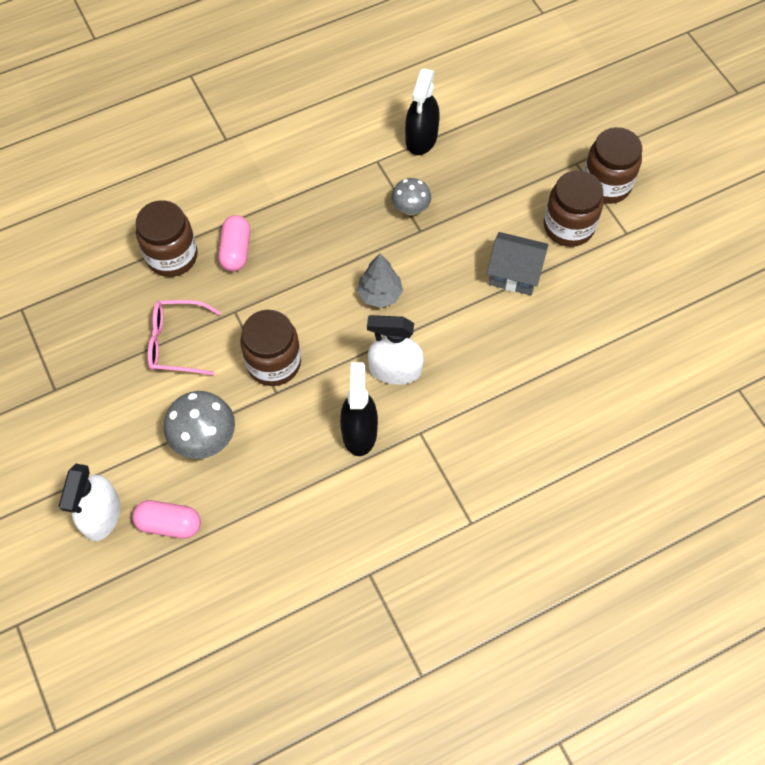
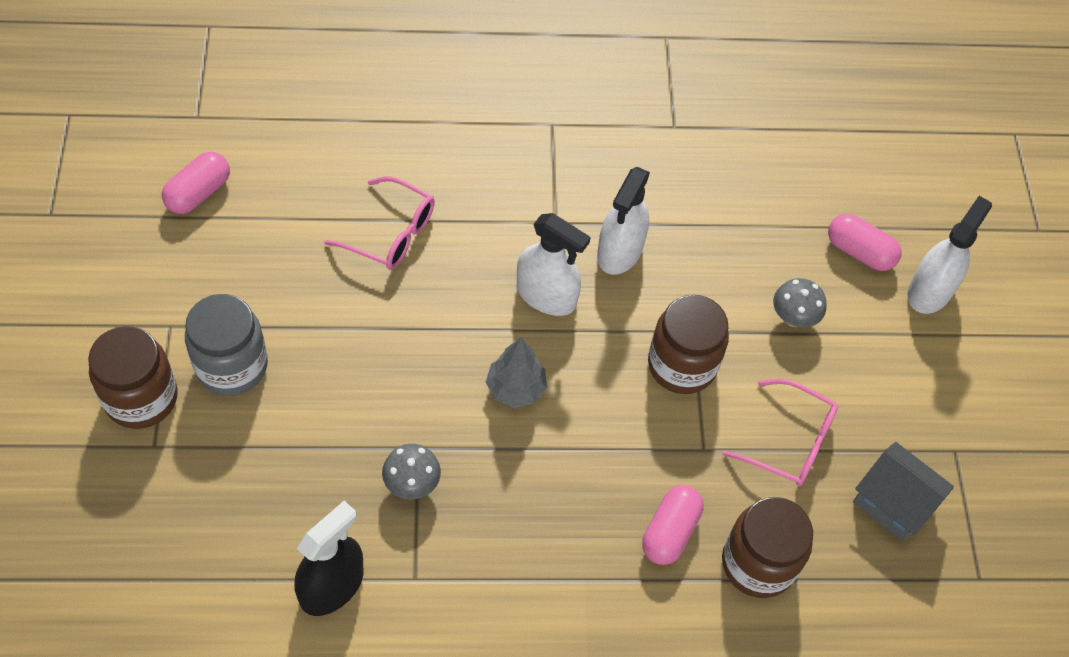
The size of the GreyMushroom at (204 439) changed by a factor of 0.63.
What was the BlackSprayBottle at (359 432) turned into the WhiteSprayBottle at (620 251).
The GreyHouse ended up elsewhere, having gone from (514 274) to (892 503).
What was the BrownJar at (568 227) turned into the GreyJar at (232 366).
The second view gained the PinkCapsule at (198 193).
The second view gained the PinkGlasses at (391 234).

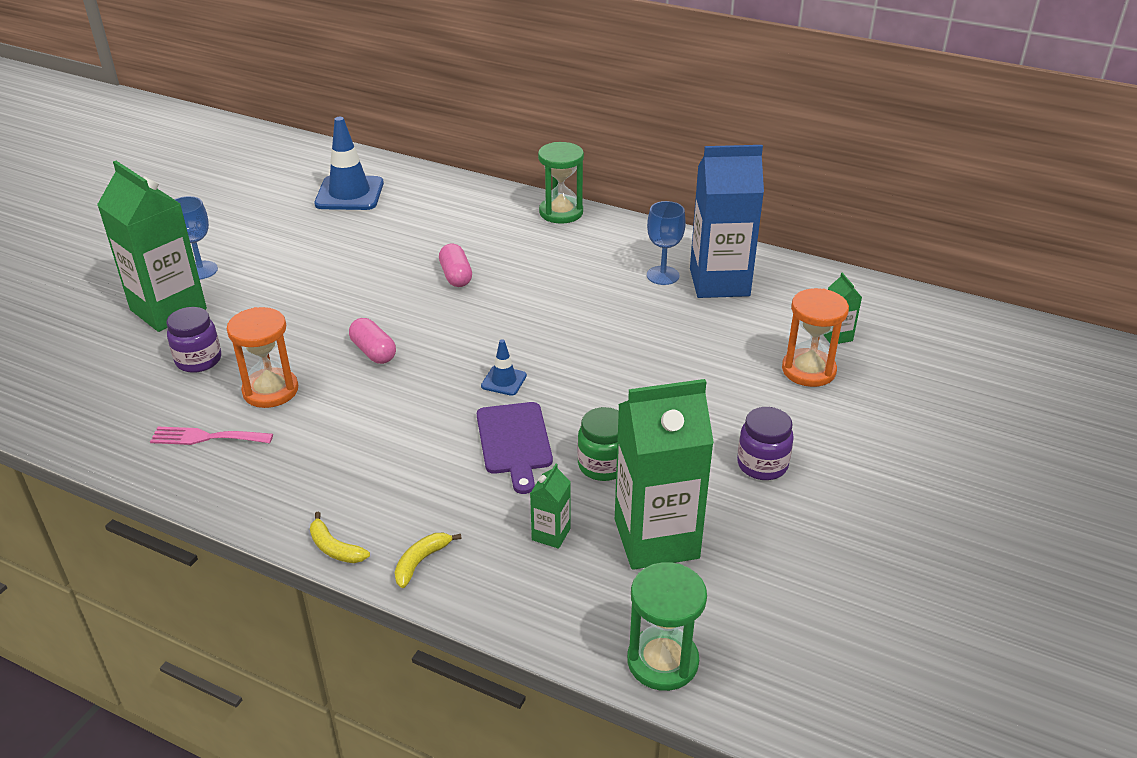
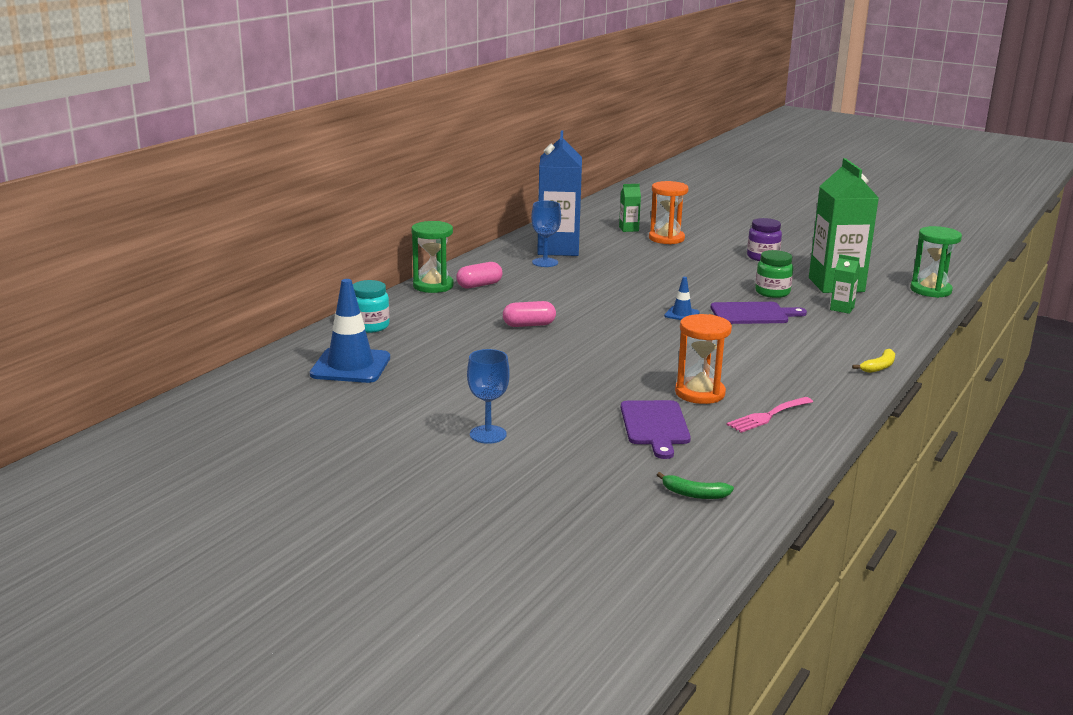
The second view lost the GreenCarton at (168 309).
The PinkFork at (206 437) ended up facing another way, 45 degrees clockwise from before.
Where the PurpleJar stood at (198 360), the PurpleCuttingBoard came to stand at (655 426).
The PinkCapsule ended up elsewhere, having gone from (373 352) to (479 285).
The second view lost the YellowBanana at (421 561).
The second view gained the TurquoiseJar at (370 326).
The second view gained the GreenBanana at (694 494).

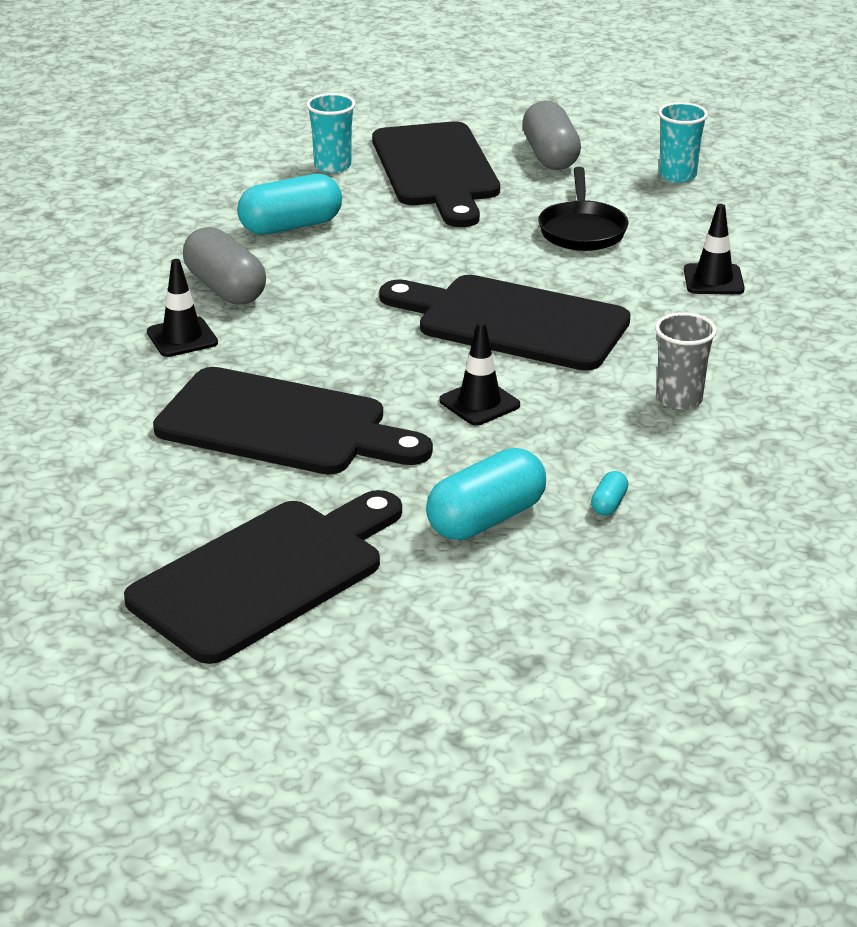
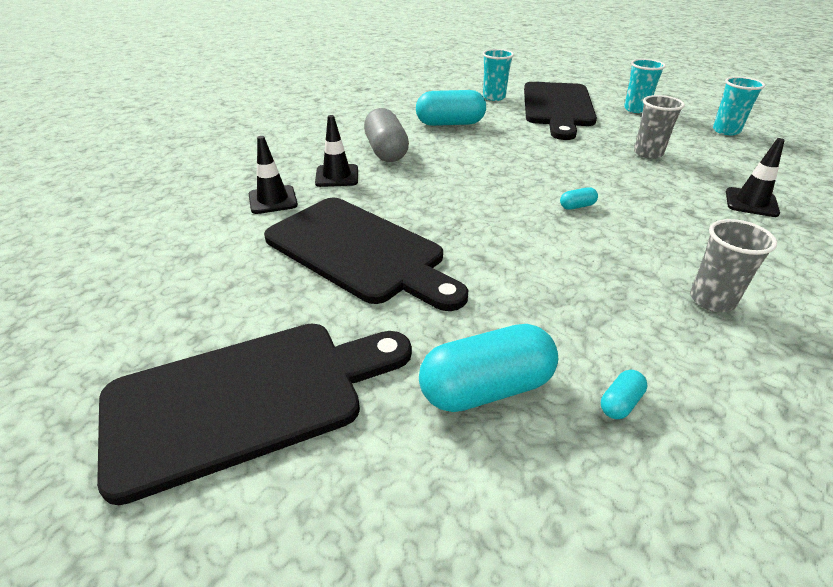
Where the BlackCuttingBoard stood at (513 322), the TurquoiseCapsule came to stand at (577 206).
The BlackTrafficCone ended up elsewhere, having gone from (479 403) to (273 200).
Where the GreyCapsule stood at (550 156), the TurquoiseCup came to stand at (636 109).
Where the BlackPan stood at (582 230), the GreyCup came to stand at (648 153).

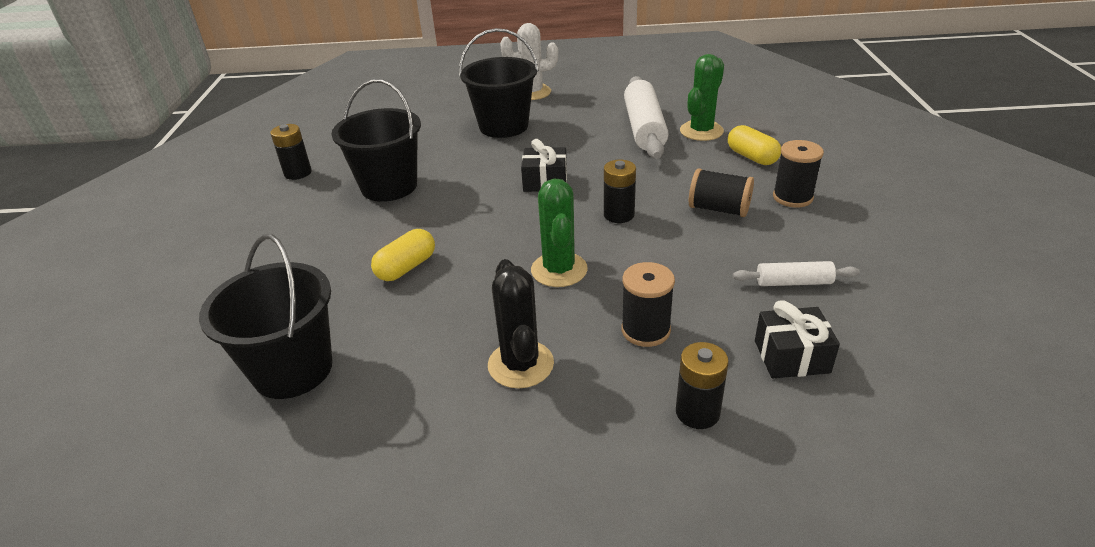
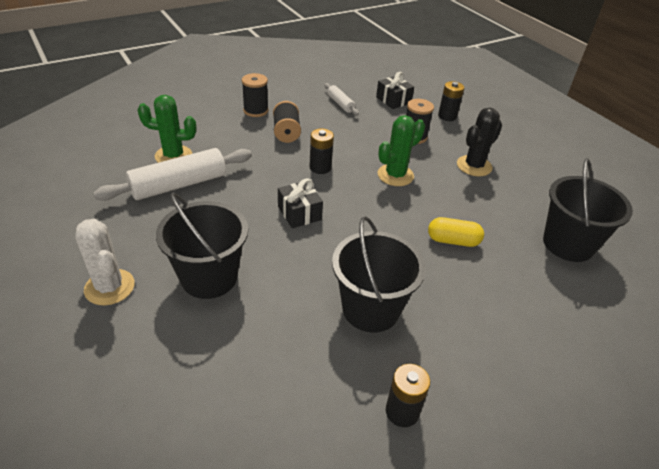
The second view lost the YellowCapsule at (752 157).

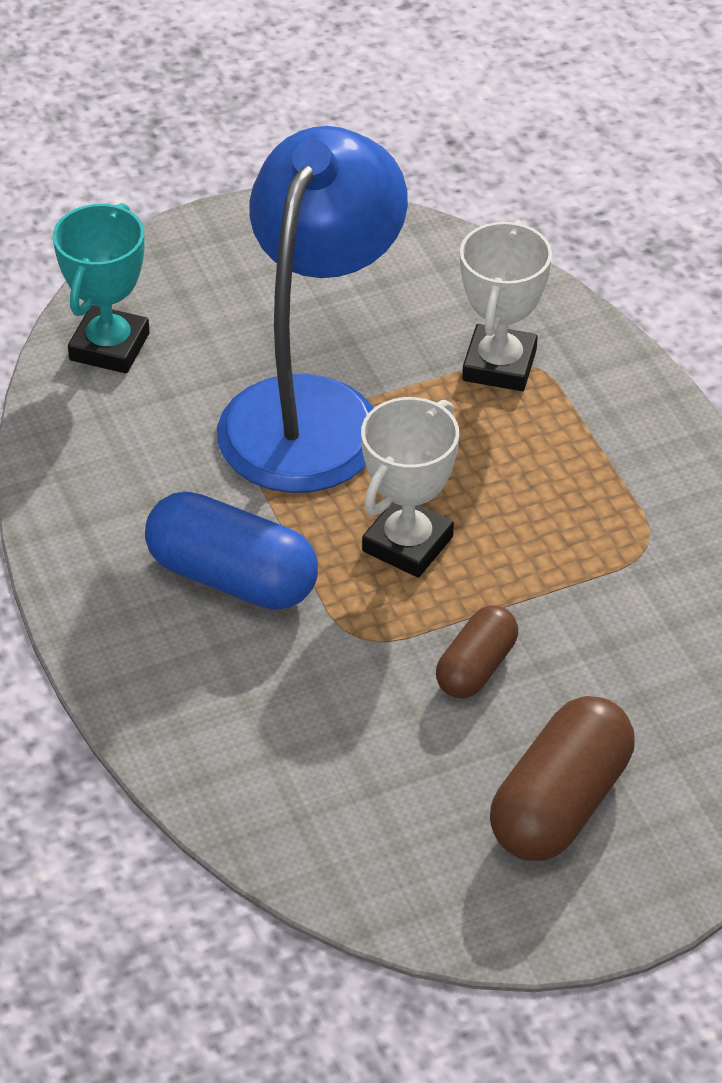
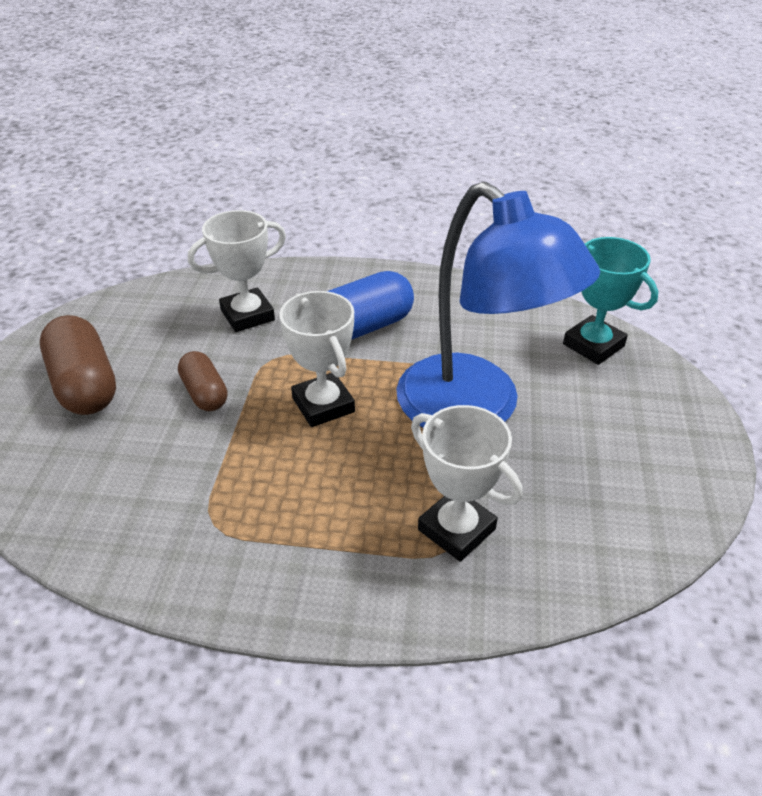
The second view gained the WhiteTrophy at (247 315).

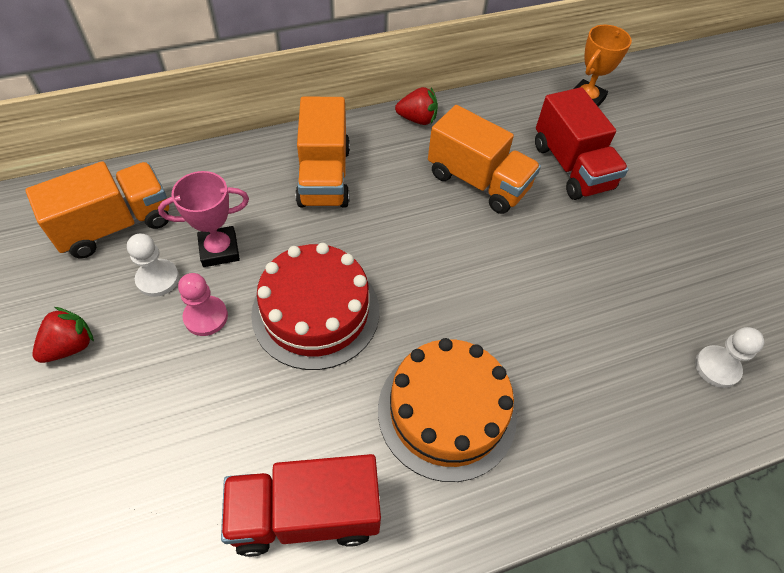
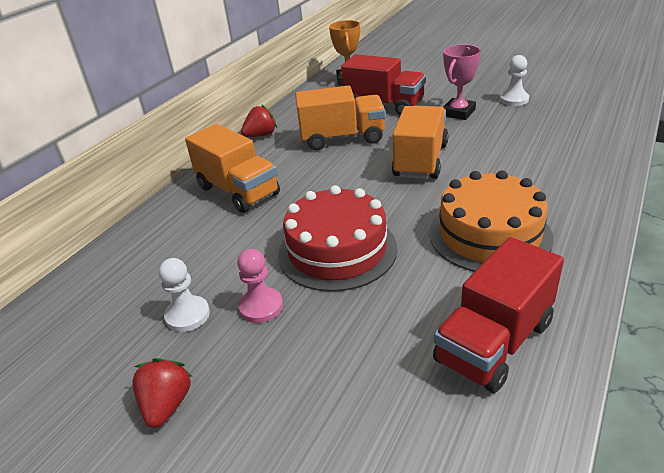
The OrangeTruck ended up elsewhere, having gone from (115 225) to (420 160).
The PinkTrophy ended up elsewhere, having gone from (219 250) to (458 112).
The WhitePawn ended up elsewhere, having gone from (717 367) to (514 100).

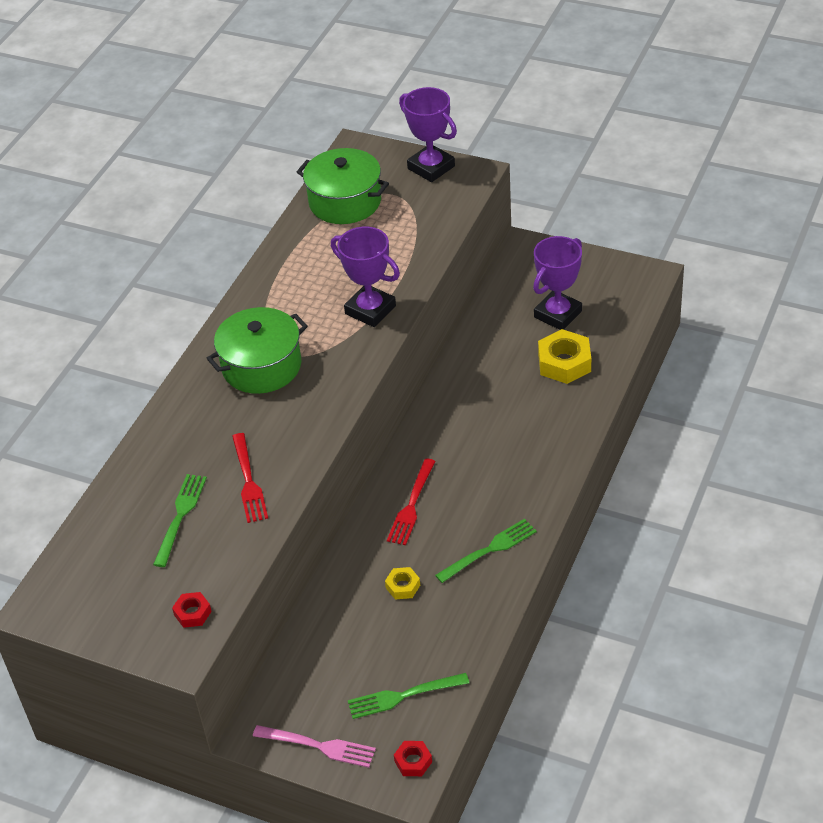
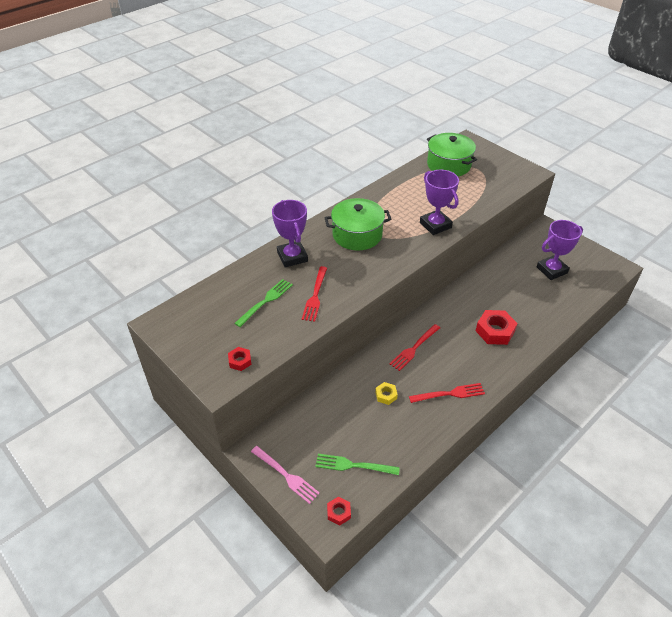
The PurpleTrophy ended up elsewhere, having gone from (431 167) to (292 257).
What was the GreenFork at (489 550) turned into the RedFork at (449 394).
The second view lost the YellowNut at (564 363).
The second view gained the RedNut at (495 331).

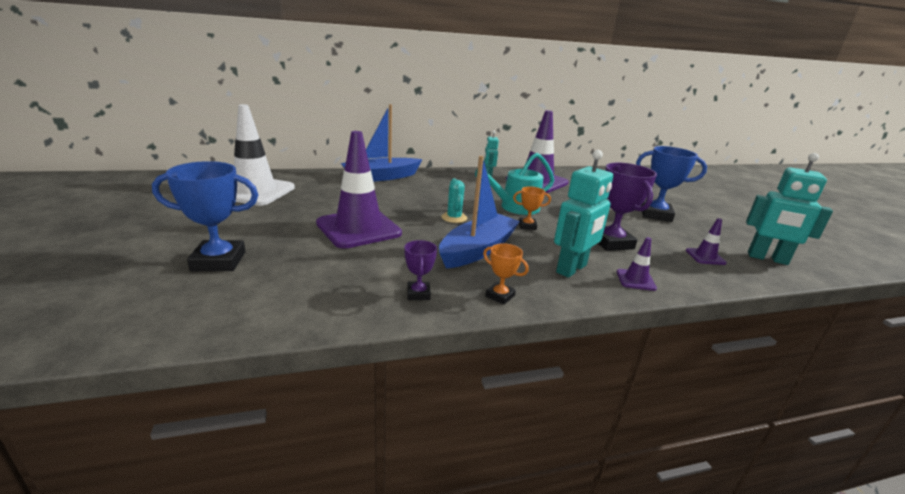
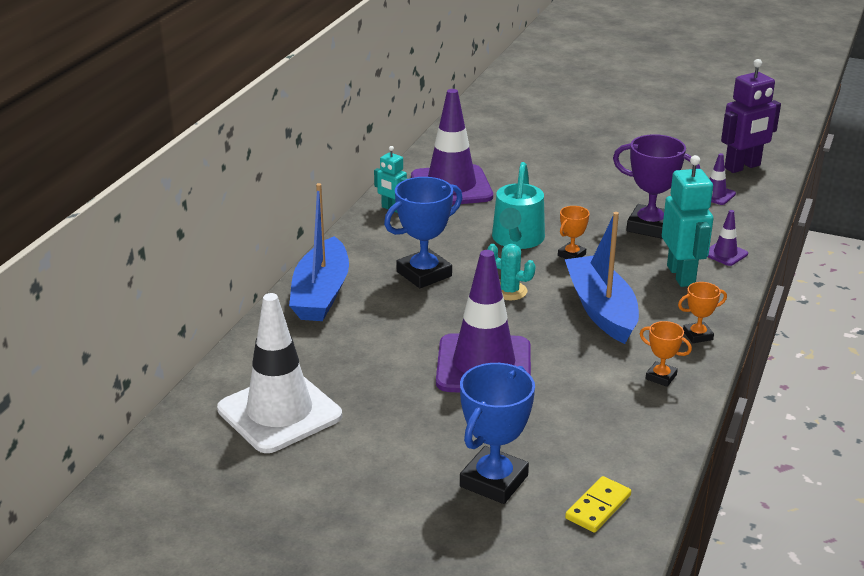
What was the PurpleTrophy at (418 293) turned into the OrangeTrophy at (661 377).
The BlueTrophy ended up elsewhere, having gone from (655 214) to (424 274).
What was the TurquoiseRobot at (767 258) turned into the PurpleRobot at (742 167).
The second view gained the YellowDomino at (598 507).

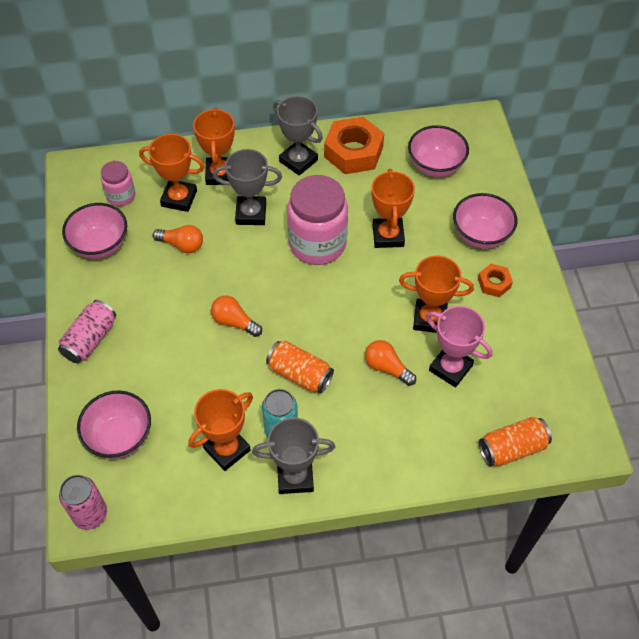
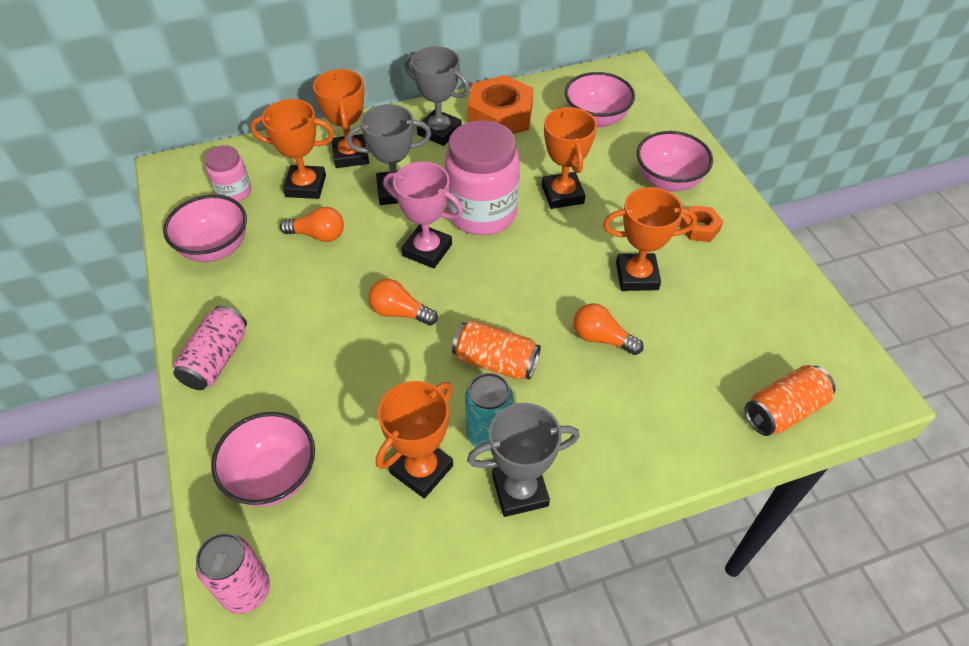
The PinkTrophy ended up elsewhere, having gone from (450 368) to (427 250).

